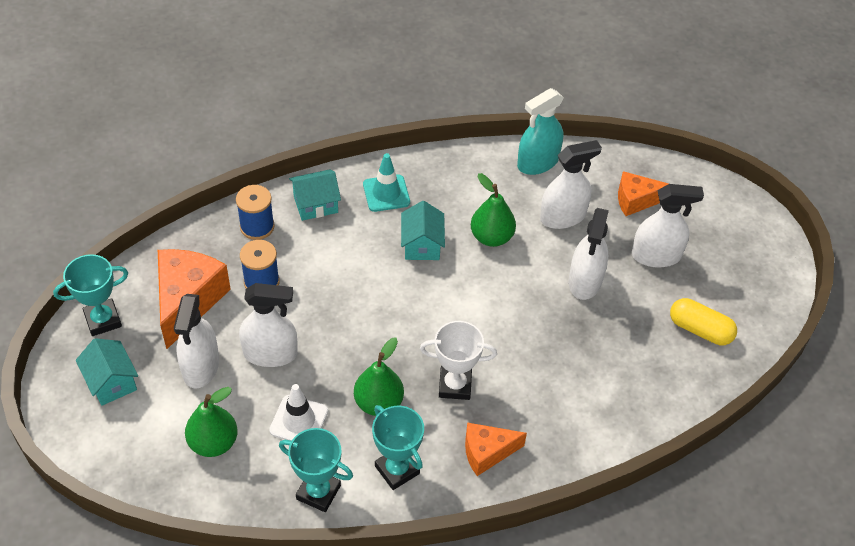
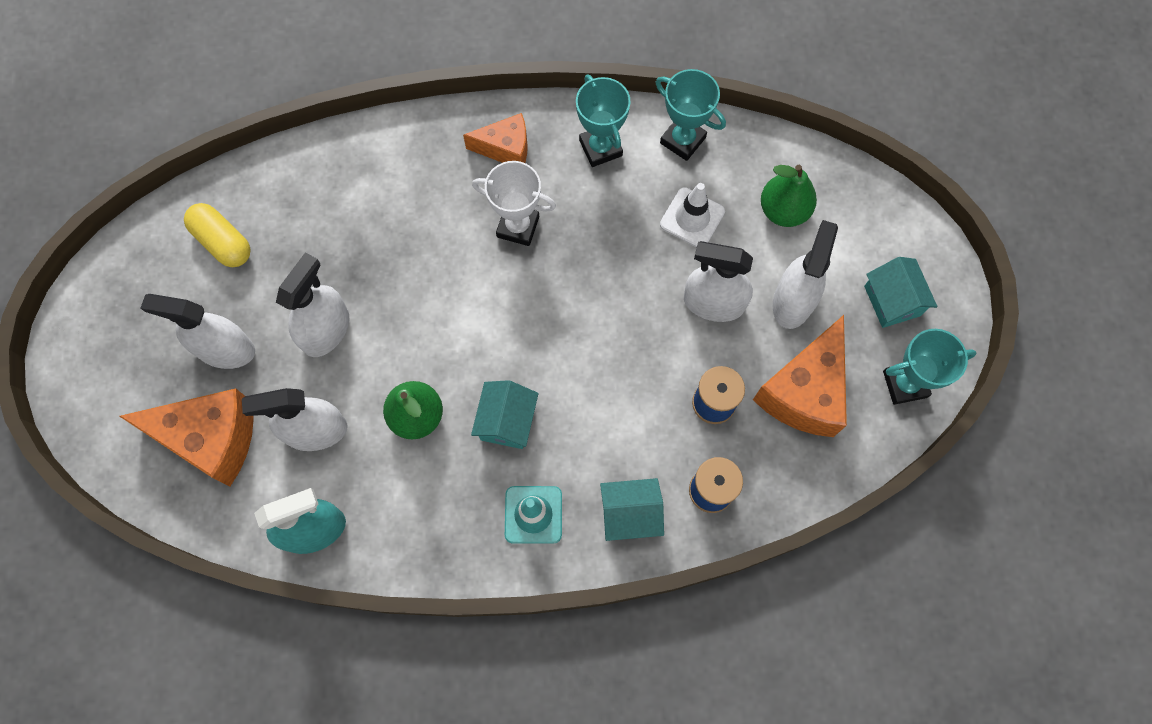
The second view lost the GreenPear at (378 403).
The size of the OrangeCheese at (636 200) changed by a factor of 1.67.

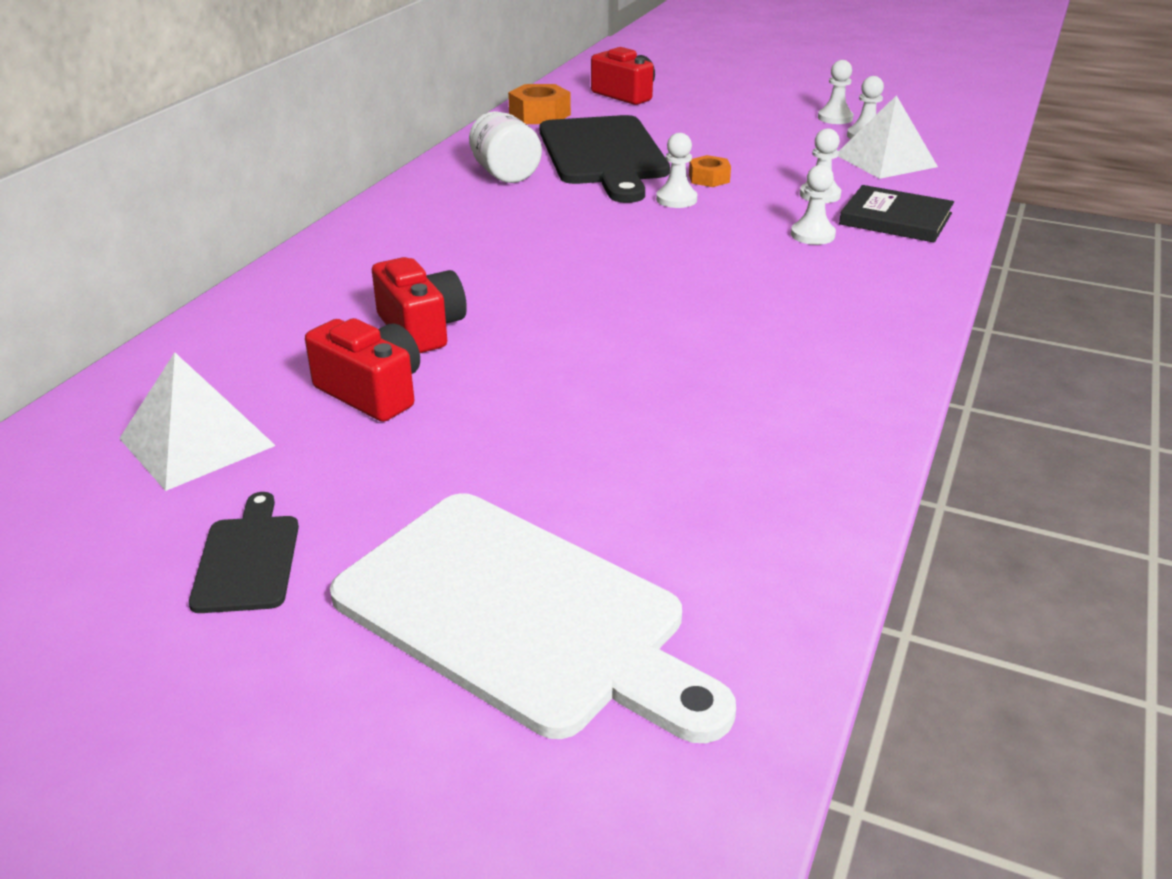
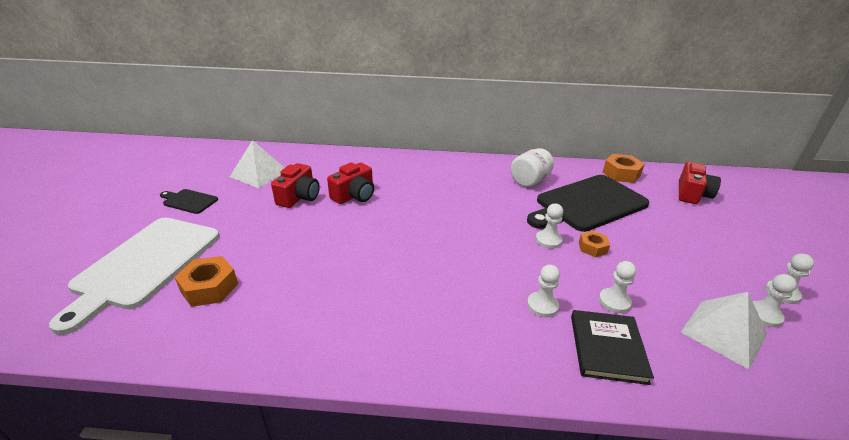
The BlackCuttingBoard at (247 559) ended up facing another way, 135 degrees counterclockwise from before.
The second view gained the OrangeNut at (209 288).

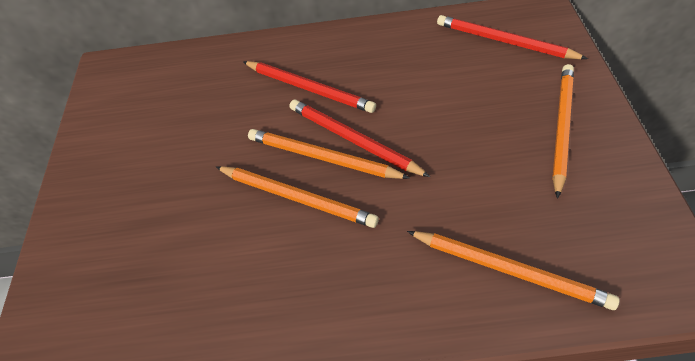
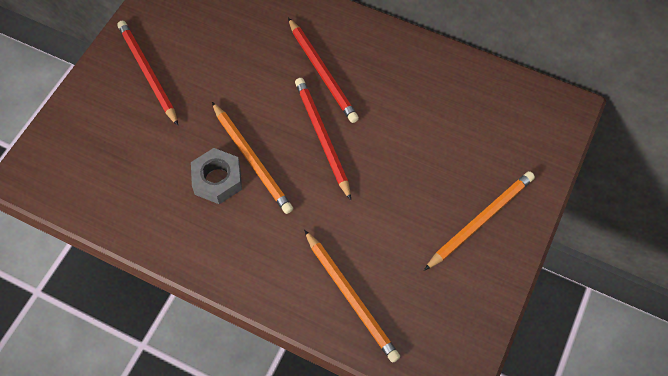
The second view lost the OrangePencil at (322 158).
The RedPencil ended up elsewhere, having gone from (504 41) to (147 73).
The second view gained the GreyNut at (217 180).

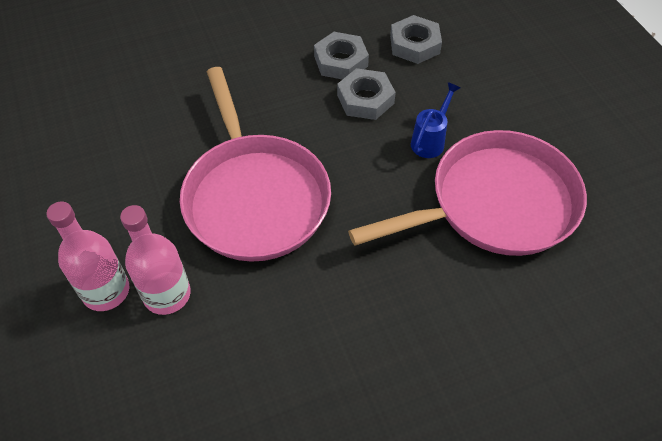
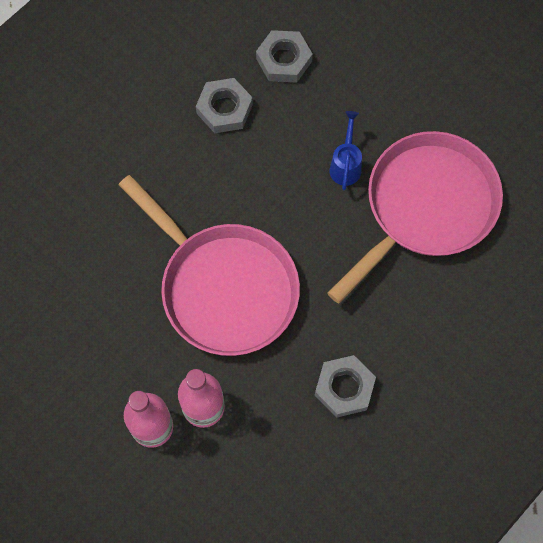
The GreyNut ended up elsewhere, having gone from (365 99) to (344 388).

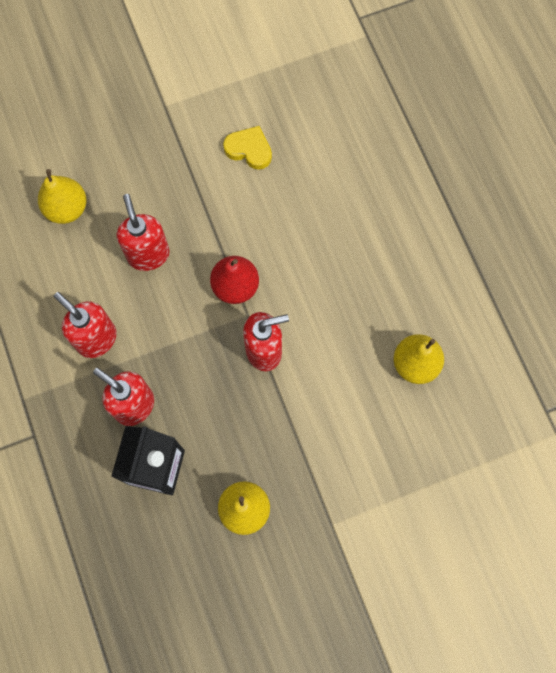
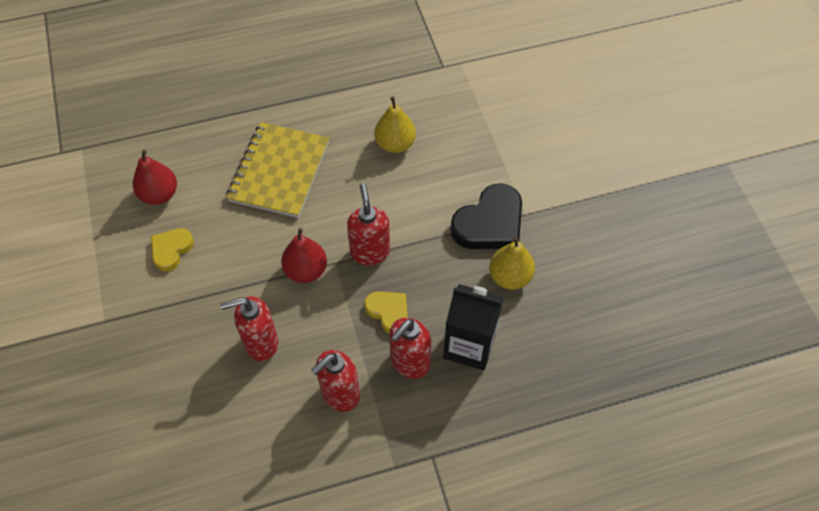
The second view lost the YellowPear at (67 208).
The second view gained the RedPear at (159 194).
The second view gained the YellowNotebook at (279 171).
The second view gained the YellowHeart at (388 312).
The second view gained the BlackHeart at (490 223).

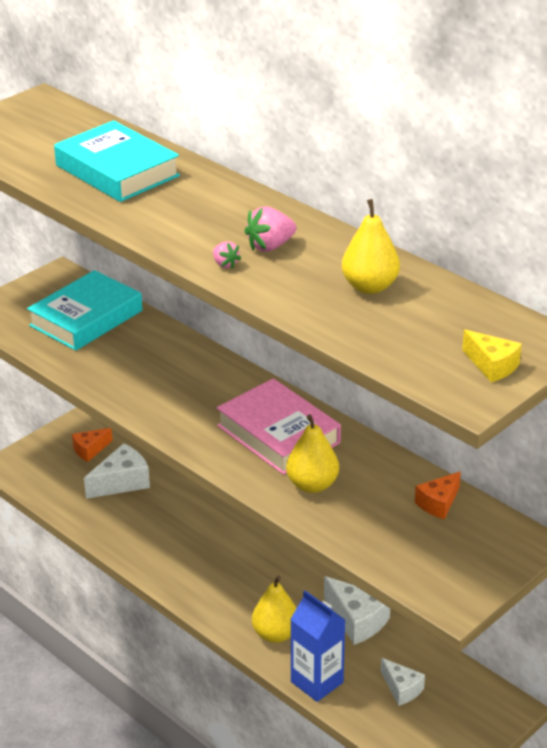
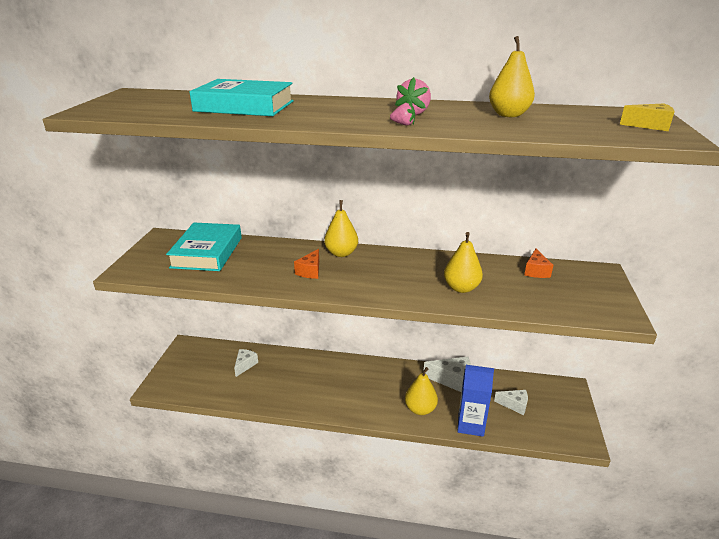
The OrangeCheese ended up elsewhere, having gone from (90 450) to (310 271).
The size of the WhiteCheese at (122 482) changed by a factor of 0.64.
The second view lost the PinkBook at (278 434).
The second view gained the YellowPear at (341 253).

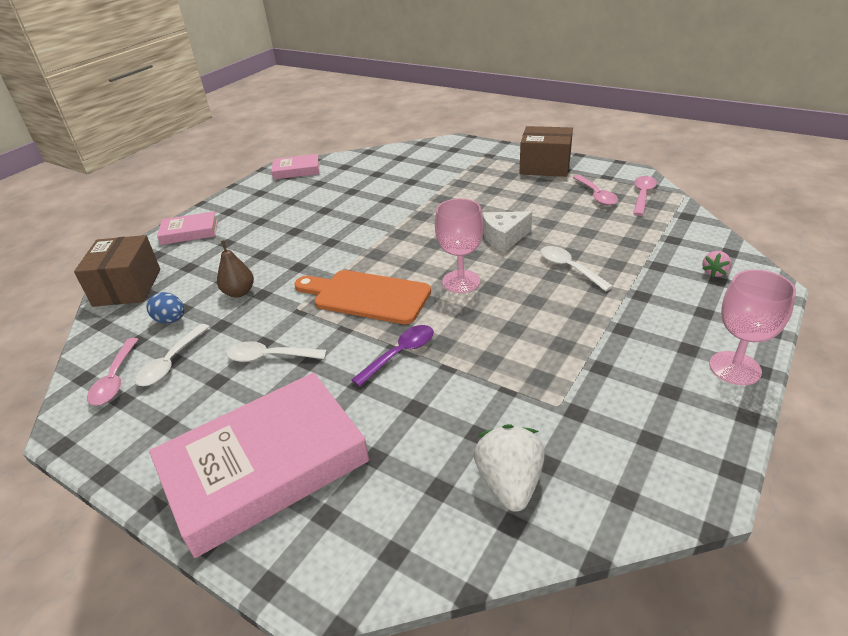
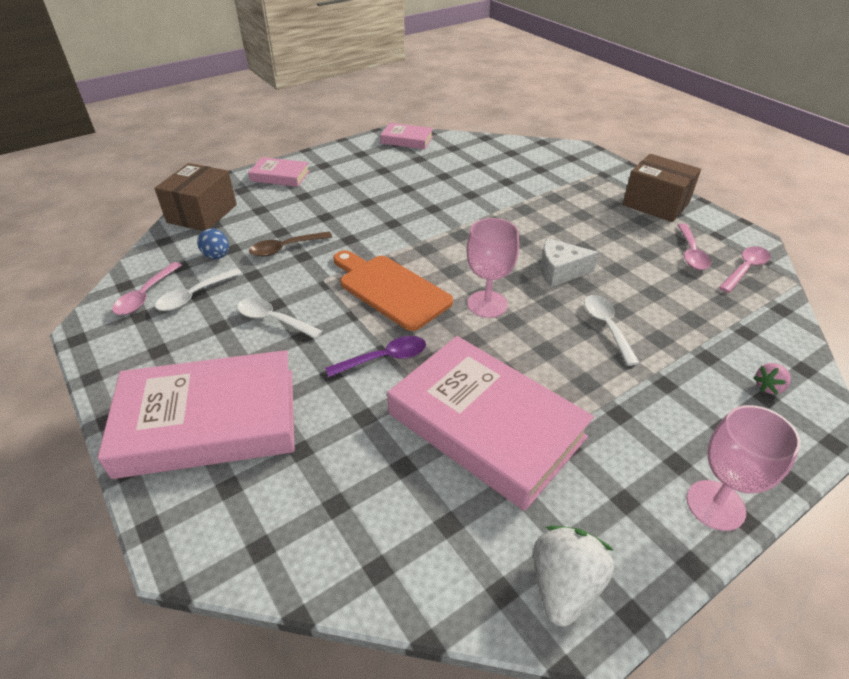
Where the BrownPear stood at (239 292), the BrownSpoon came to stand at (285 248).
The WhiteStrawberry ended up elsewhere, having gone from (509 483) to (564 586).
The second view gained the PinkBook at (485 425).

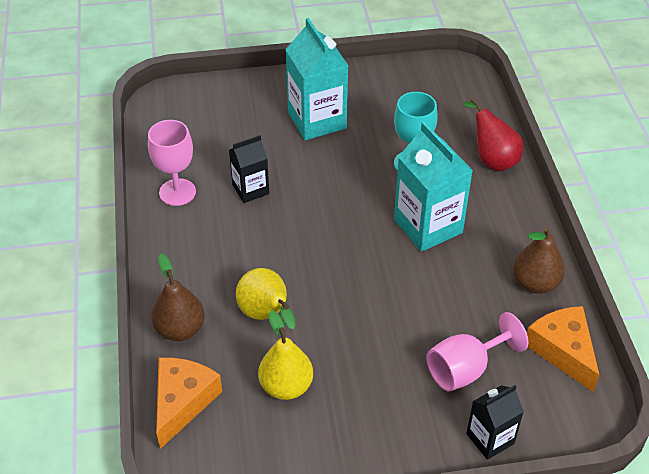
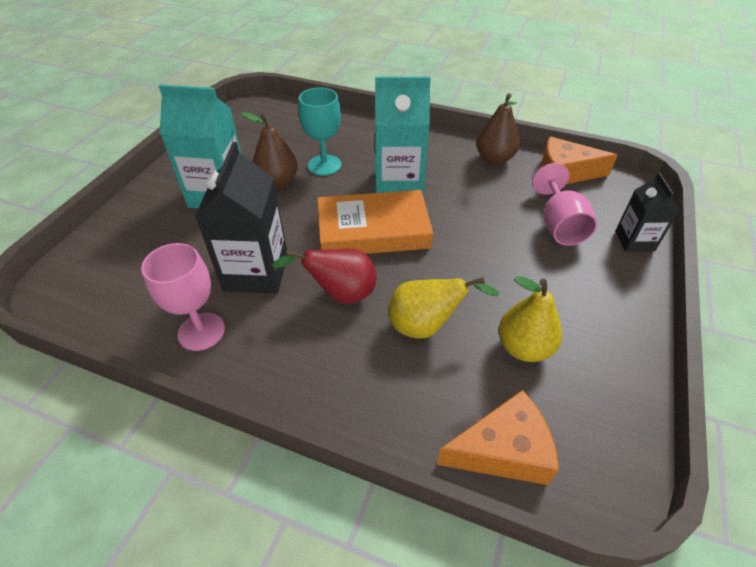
The BrownPear ended up elsewhere, having gone from (180 329) to (277 182).
The OrangeCheese at (182 402) ended up facing another way, 120 degrees clockwise from before.
The size of the BlackCarton at (250 189) changed by a factor of 1.72.
The RedPear ended up elsewhere, having gone from (492 159) to (340 294).
The second view gained the OrangeBook at (373 230).

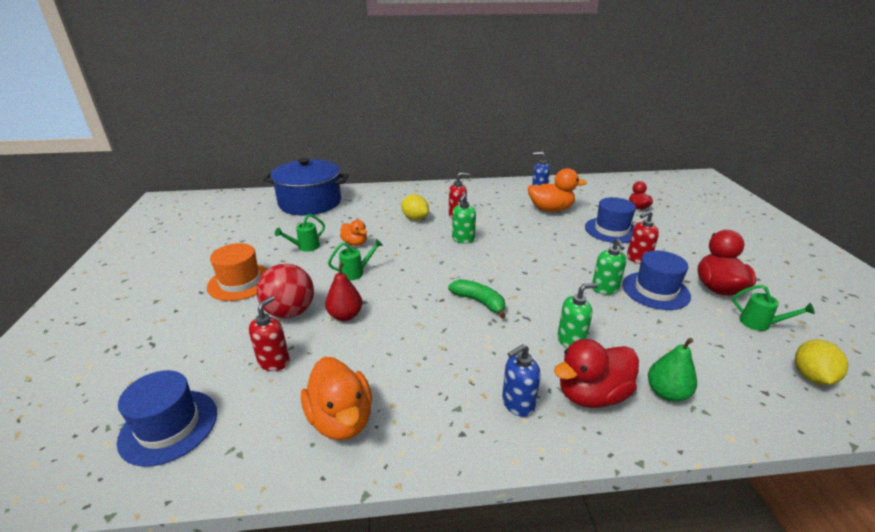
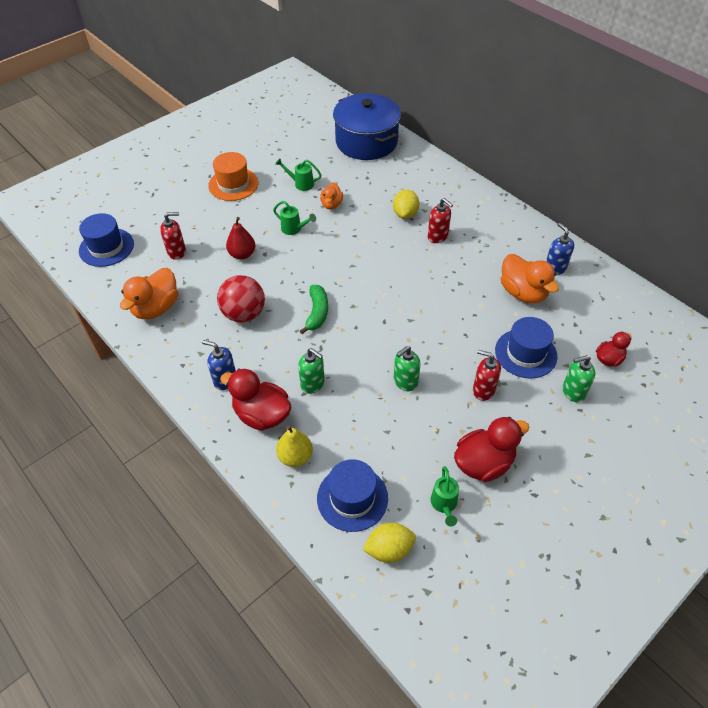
The RedBall ended up elsewhere, having gone from (290 312) to (244 314).
The GreenSoapDispenser ended up elsewhere, having gone from (463 239) to (573 392).
The BlueHat ended up elsewhere, having gone from (655 290) to (352 498).
What was the GreenPear at (666 393) turned into the YellowPear at (295 456).

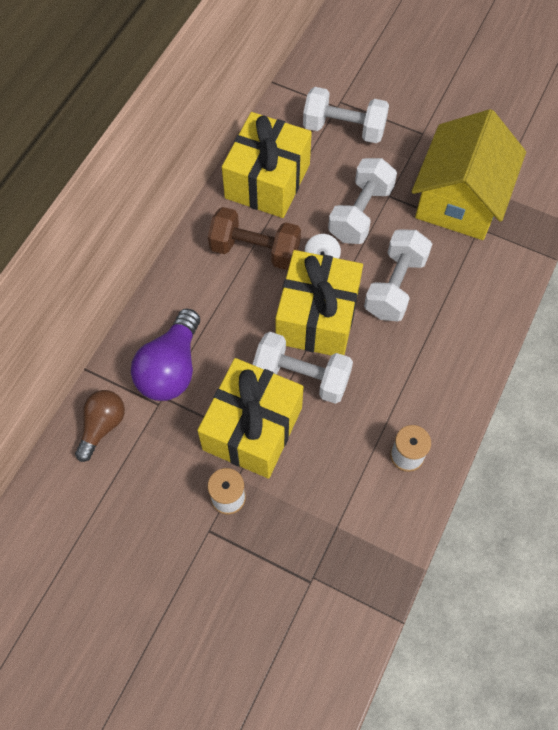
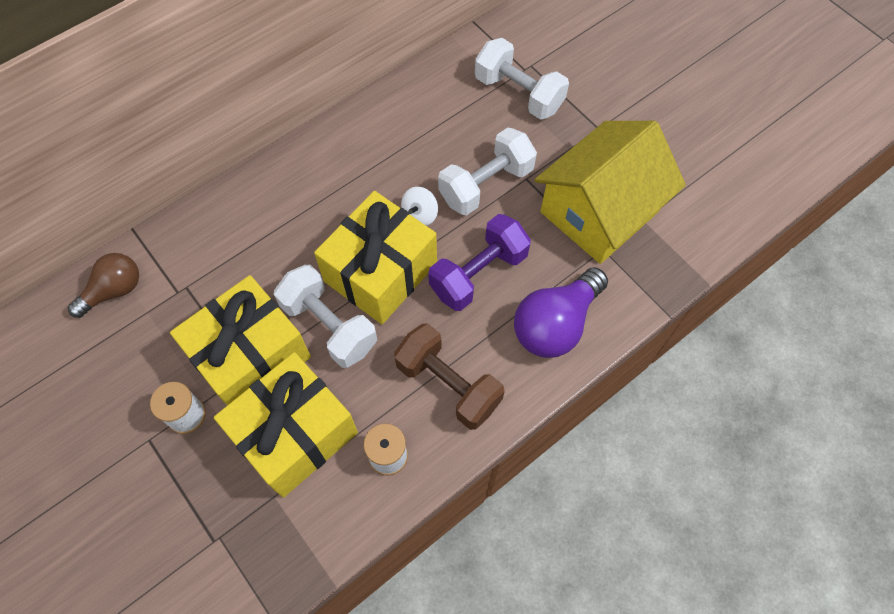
The PurpleLightBulb ended up elsewhere, having gone from (171 368) to (556 324).
The BrownDumbbell ended up elsewhere, having gone from (255 250) to (448 385).
The YellowGift ended up elsewhere, having gone from (267 181) to (295 434).
What was the WhiteDumbbell at (395 286) turned into the PurpleDumbbell at (478 273).

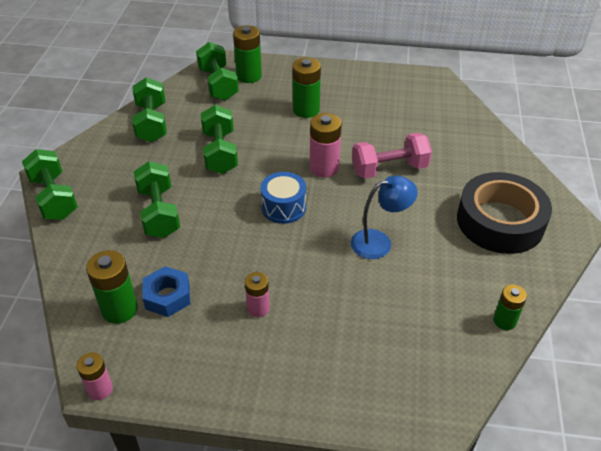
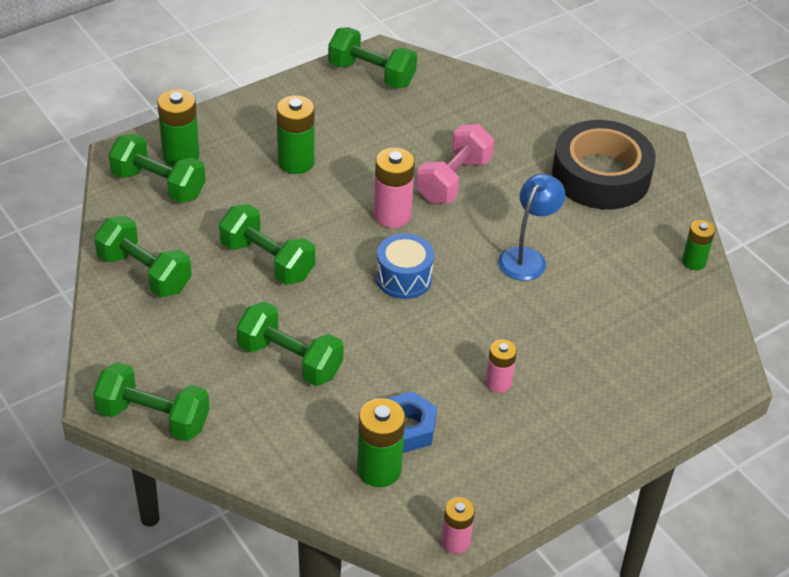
The second view gained the GreenDumbbell at (371 74).

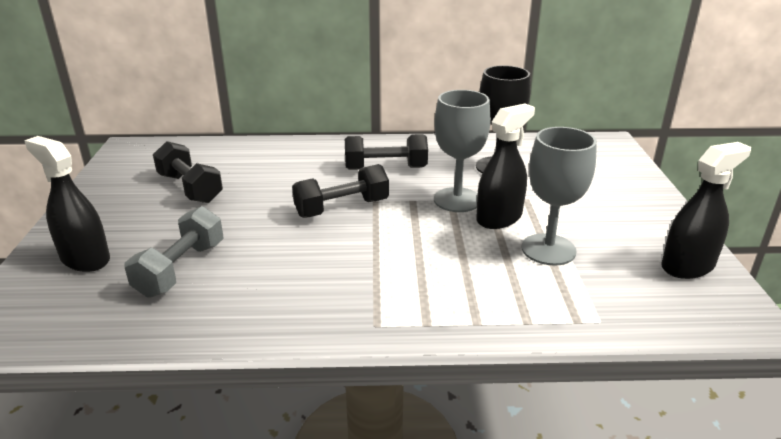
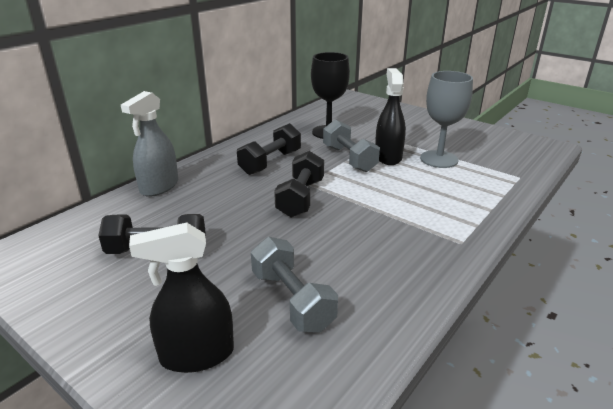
Where the GreyGoblet stood at (457 200), the GreyDumbbell came to stand at (349 159).
The second view lost the BlackSprayBottle at (687 266).
The second view gained the GreySprayBottle at (159 187).

